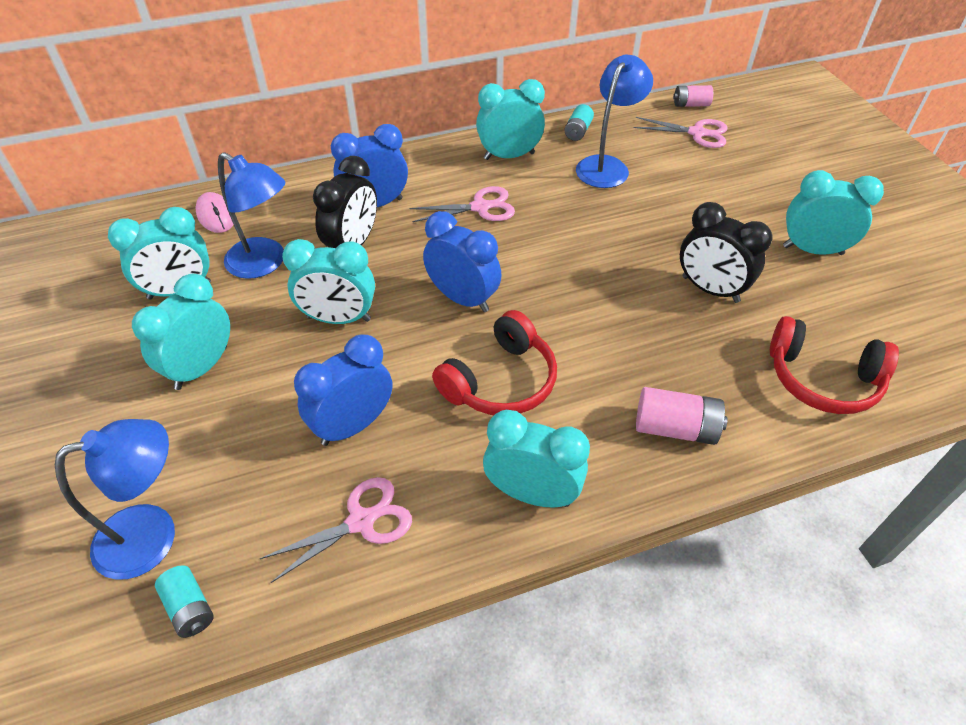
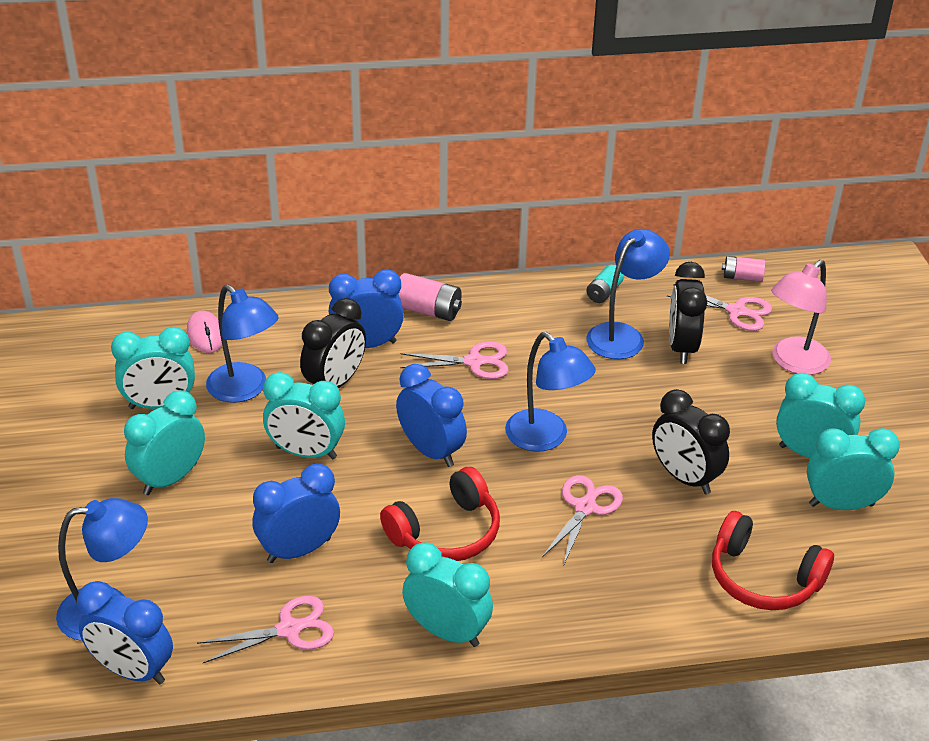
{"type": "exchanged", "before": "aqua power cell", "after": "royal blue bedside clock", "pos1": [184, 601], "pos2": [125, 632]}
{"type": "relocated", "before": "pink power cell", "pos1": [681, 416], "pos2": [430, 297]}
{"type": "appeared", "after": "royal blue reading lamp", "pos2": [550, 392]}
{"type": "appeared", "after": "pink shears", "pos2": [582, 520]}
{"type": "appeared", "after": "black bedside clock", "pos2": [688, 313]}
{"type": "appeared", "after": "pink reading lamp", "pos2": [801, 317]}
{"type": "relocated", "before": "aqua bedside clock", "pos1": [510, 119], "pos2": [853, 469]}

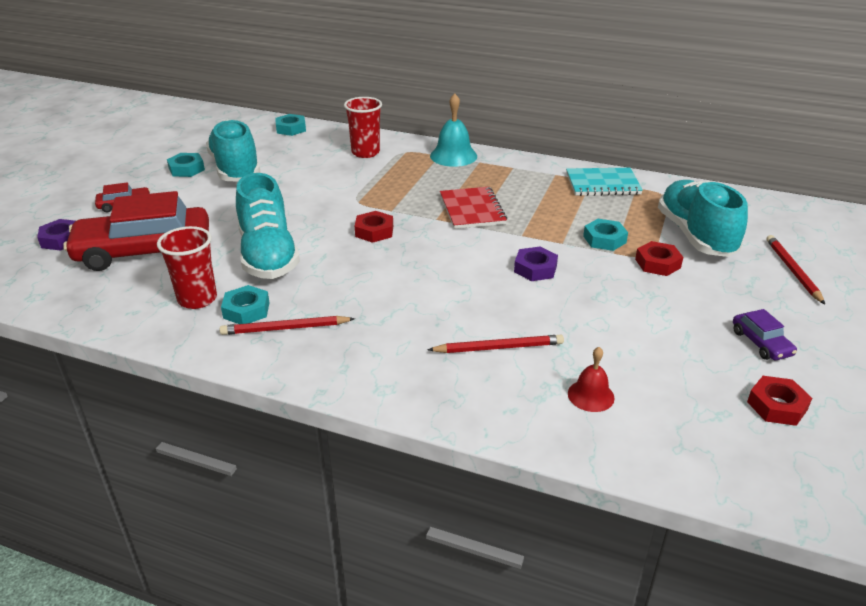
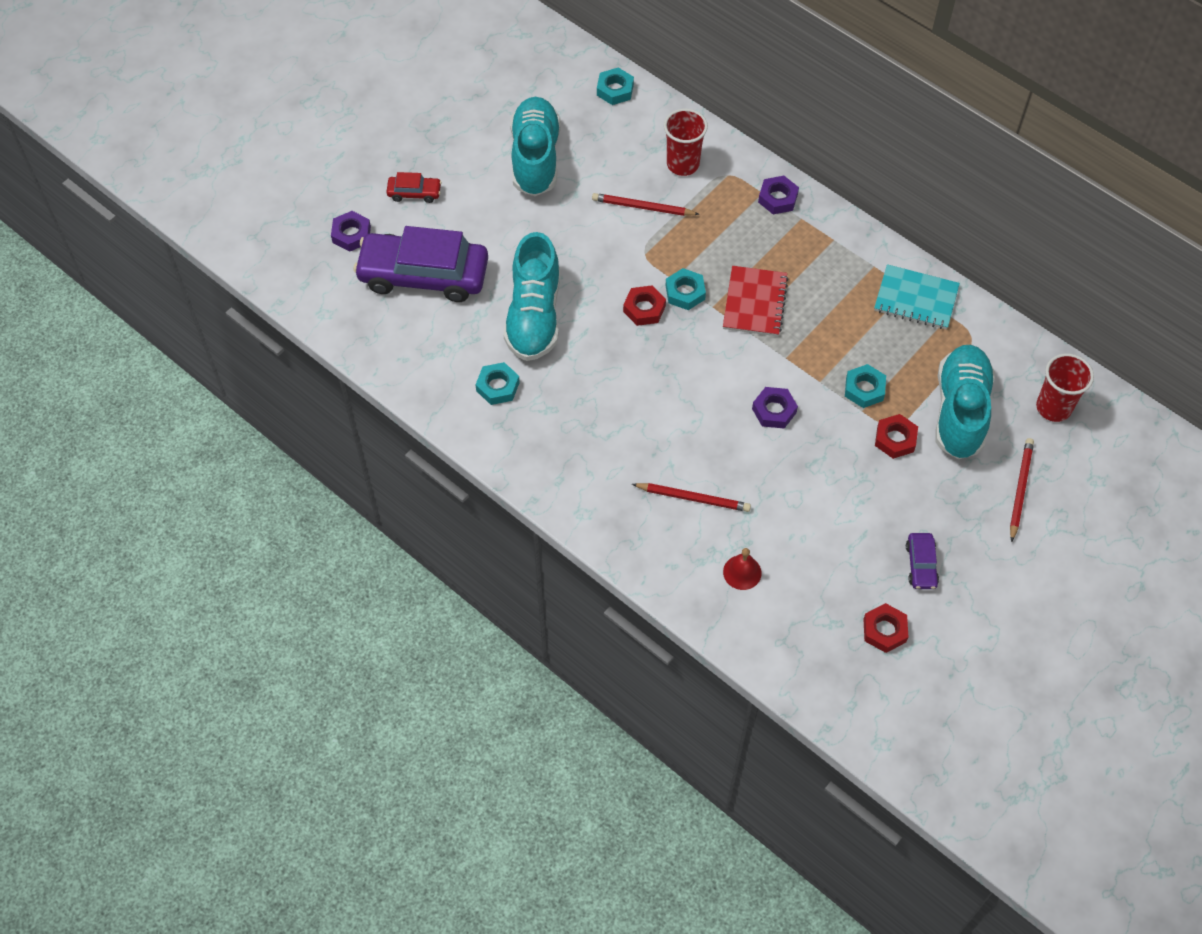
{"type": "colour", "before": "red automobile", "after": "violet automobile", "pos1": [136, 231], "pos2": [420, 264]}
{"type": "relocated", "before": "red wooden pencil", "pos1": [287, 325], "pos2": [646, 204]}
{"type": "relocated", "before": "aqua nut", "pos1": [186, 165], "pos2": [686, 289]}
{"type": "exchanged", "before": "aqua school bell", "after": "violet nut", "pos1": [453, 130], "pos2": [778, 195]}
{"type": "relocated", "before": "red tumbler", "pos1": [187, 267], "pos2": [1065, 387]}

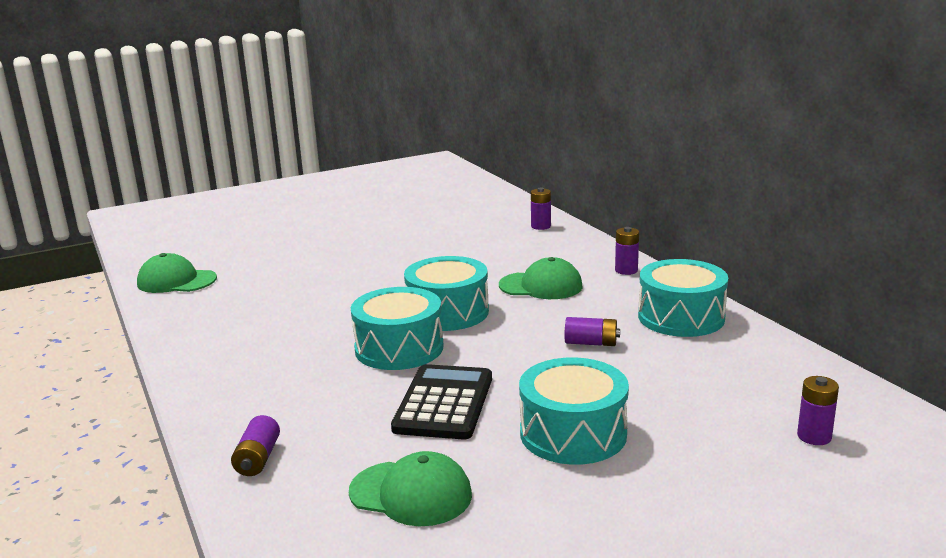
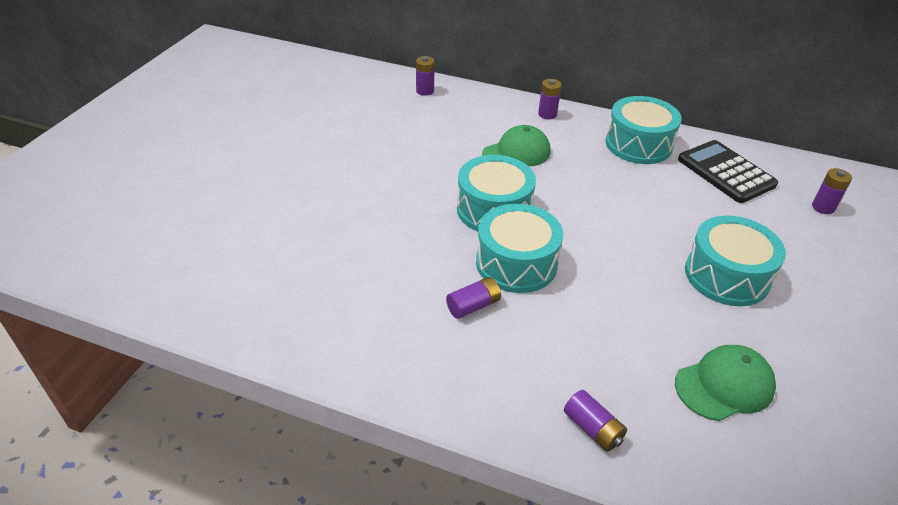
{"type": "relocated", "before": "violet power cell", "pos1": [592, 331], "pos2": [473, 298]}
{"type": "relocated", "before": "black adding machine", "pos1": [441, 402], "pos2": [728, 171]}
{"type": "missing", "before": "green cap", "pos1": [177, 273]}

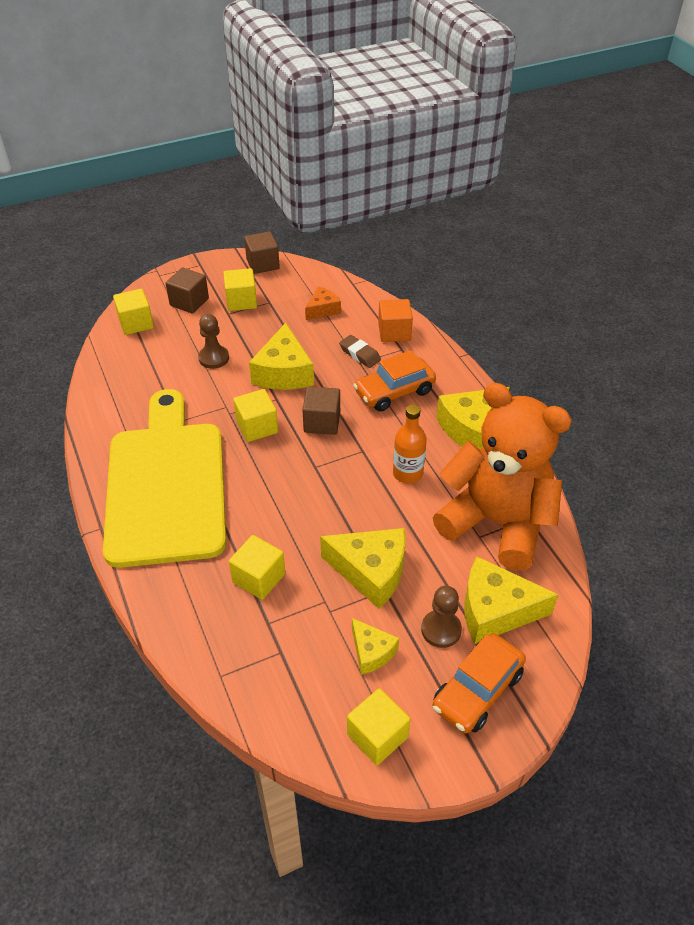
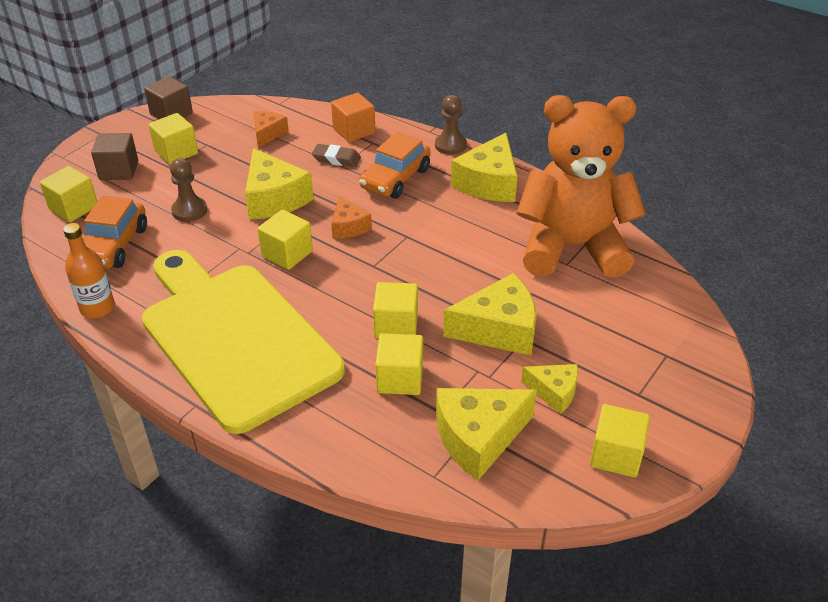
{"type": "relocated", "before": "orange-coloured drink bottle", "pos1": [410, 444], "pos2": [89, 270]}
{"type": "relocated", "before": "orange-coloured automobile", "pos1": [479, 683], "pos2": [115, 232]}
{"type": "exchanged", "before": "dark brown solid cube", "after": "orange-coloured piece of cheese", "pos1": [321, 411], "pos2": [351, 217]}
{"type": "appeared", "after": "bright yellow solid cube", "pos2": [395, 310]}
{"type": "relocated", "before": "dark brown game pawn", "pos1": [441, 617], "pos2": [451, 125]}
{"type": "relocated", "before": "bright yellow piece of cheese", "pos1": [511, 600], "pos2": [486, 434]}

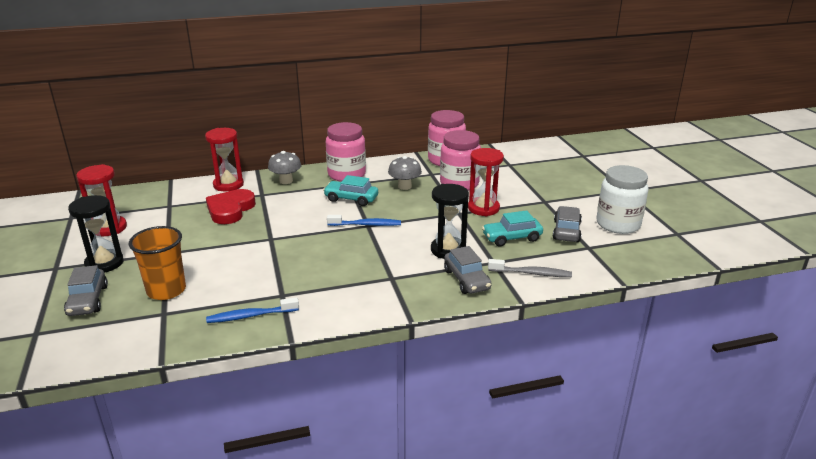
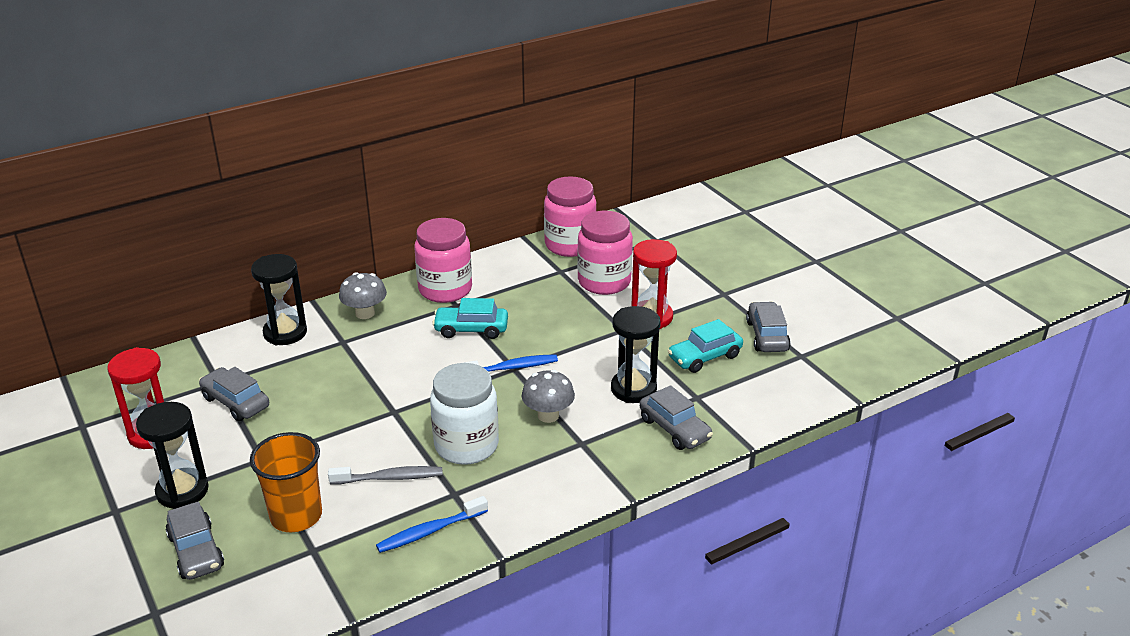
{"type": "appeared", "after": "grey automobile", "pos2": [234, 394]}
{"type": "colour", "before": "red sand timer", "after": "black sand timer", "pos1": [224, 159], "pos2": [279, 299]}
{"type": "relocated", "before": "grey tooth brush", "pos1": [530, 268], "pos2": [385, 475]}
{"type": "relocated", "before": "pure white jar", "pos1": [623, 199], "pos2": [464, 414]}
{"type": "relocated", "before": "grey toadstool", "pos1": [405, 173], "pos2": [548, 396]}
{"type": "missing", "before": "red heart shape", "pos1": [231, 206]}

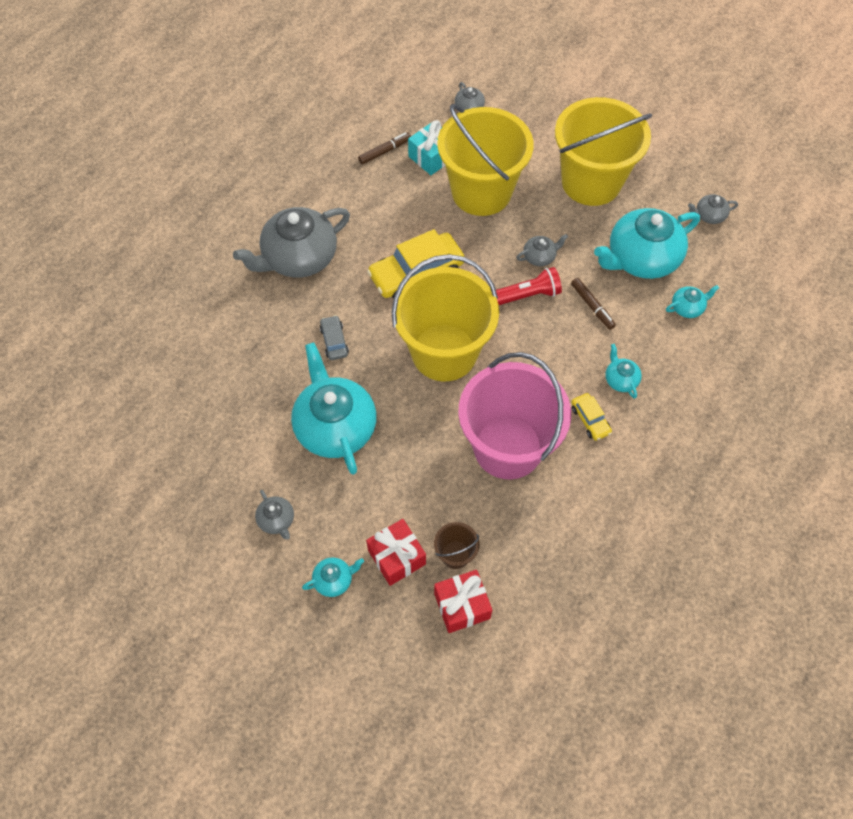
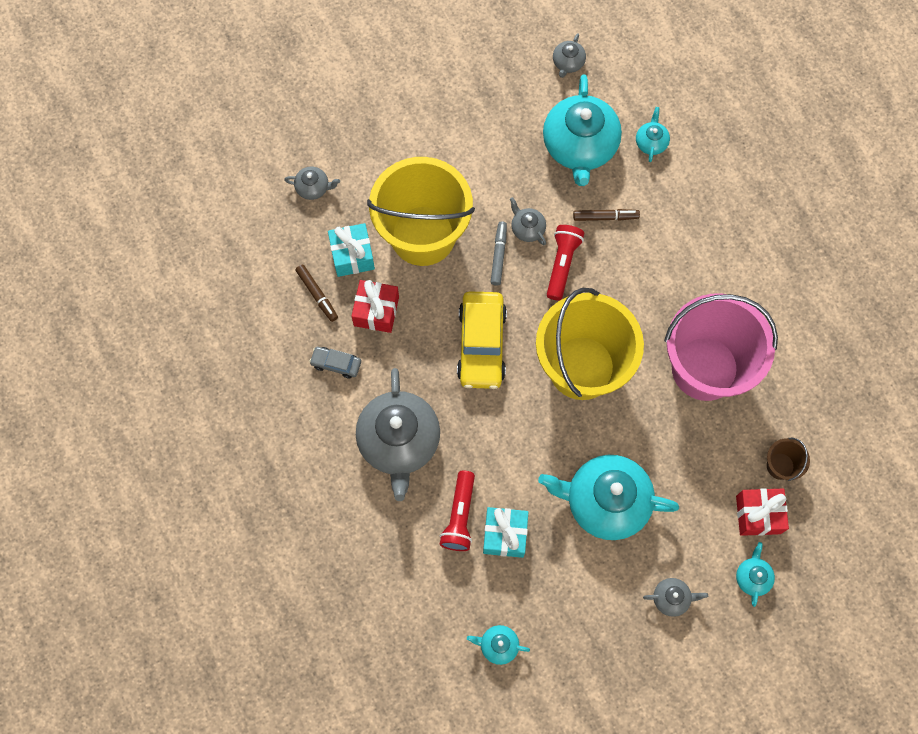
{"type": "spun", "before": "dark brown felt pen", "pos1": [384, 148], "pos2": [316, 293], "turn": 150}
{"type": "relocated", "before": "grey automobile", "pos1": [334, 337], "pos2": [335, 362]}
{"type": "relocated", "before": "red wrapped gift", "pos1": [463, 601], "pos2": [375, 306]}
{"type": "appeared", "after": "red torch", "pos2": [457, 510]}
{"type": "relocated", "before": "aqua teapot", "pos1": [623, 371], "pos2": [498, 645]}
{"type": "appeared", "after": "aqua wrapped gift", "pos2": [505, 532]}
{"type": "appeared", "after": "grey felt pen", "pos2": [499, 253]}
{"type": "spun", "before": "grey teapot", "pos1": [542, 250], "pos2": [528, 221], "turn": -45}
{"type": "missing", "before": "bright yellow bucket", "pos1": [603, 151]}
{"type": "missing", "before": "bright yellow automobile", "pos1": [591, 417]}

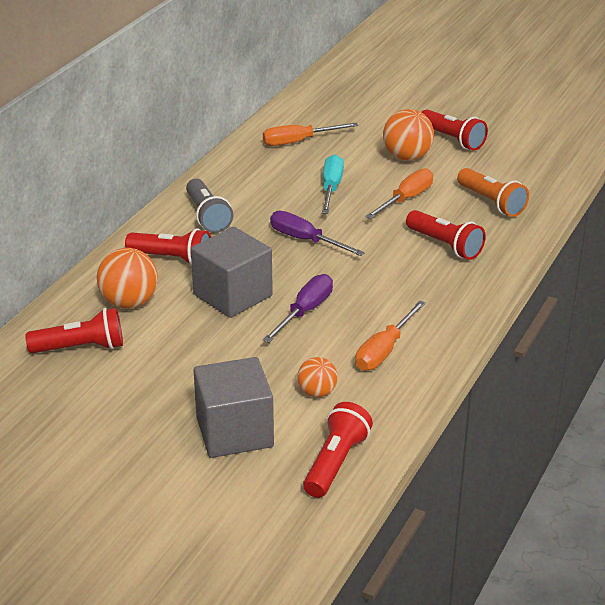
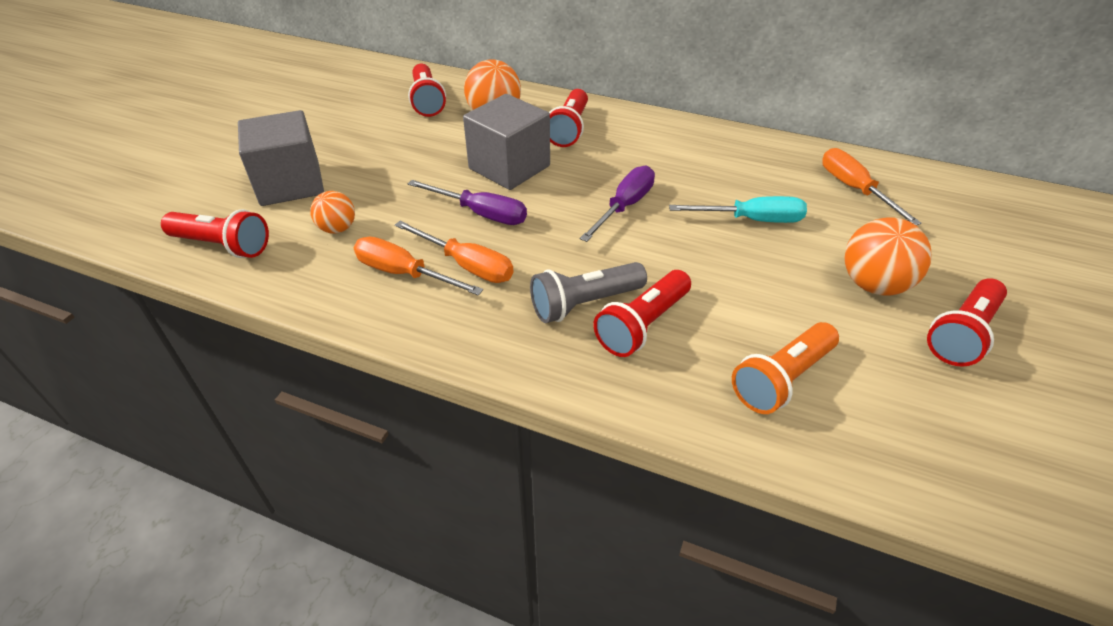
{"type": "relocated", "before": "orange-coloured flat screwdriver", "pos1": [399, 193], "pos2": [454, 252]}
{"type": "relocated", "before": "grey torch", "pos1": [209, 205], "pos2": [588, 292]}

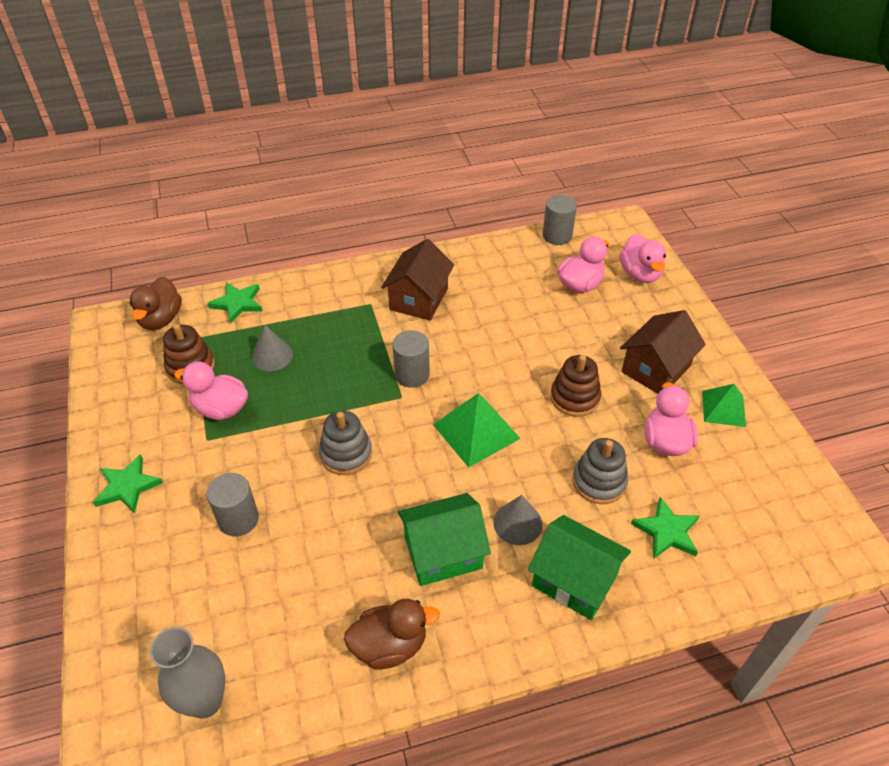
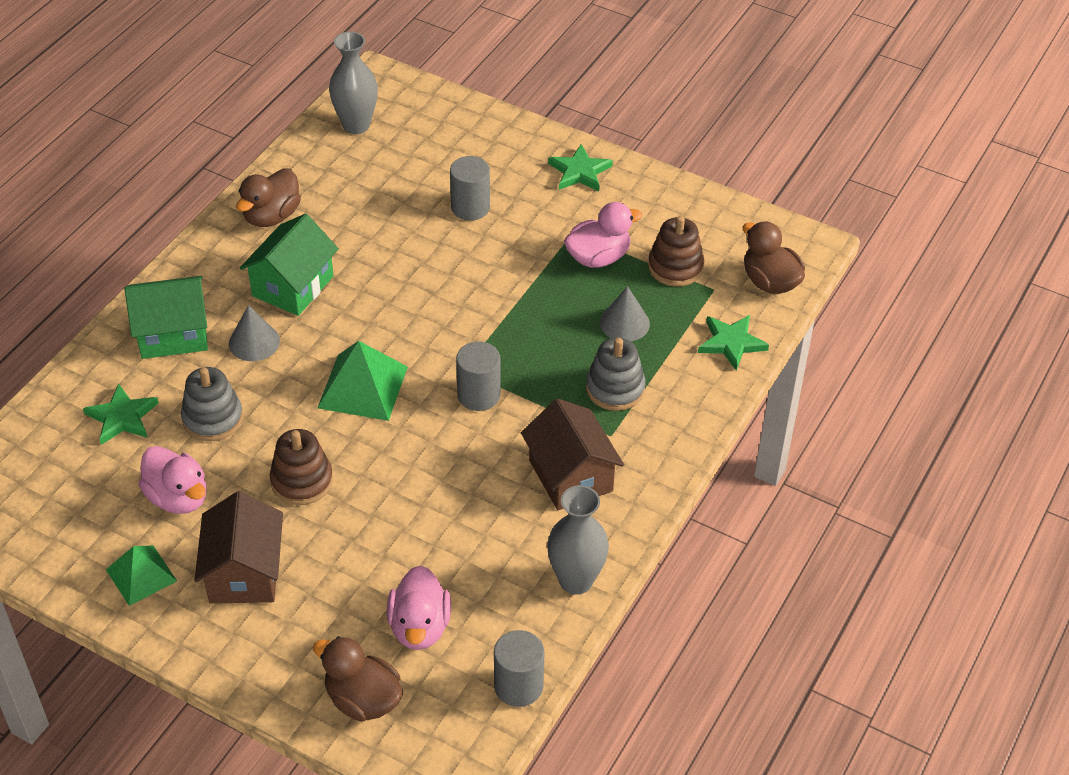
{"type": "colour", "before": "pink rubber duck", "after": "dark brown rubber duck", "pos1": [643, 258], "pos2": [358, 679]}
{"type": "appeared", "after": "grey vase", "pos2": [578, 540]}
{"type": "relocated", "before": "grey stacking rings", "pos1": [345, 442], "pos2": [616, 374]}

